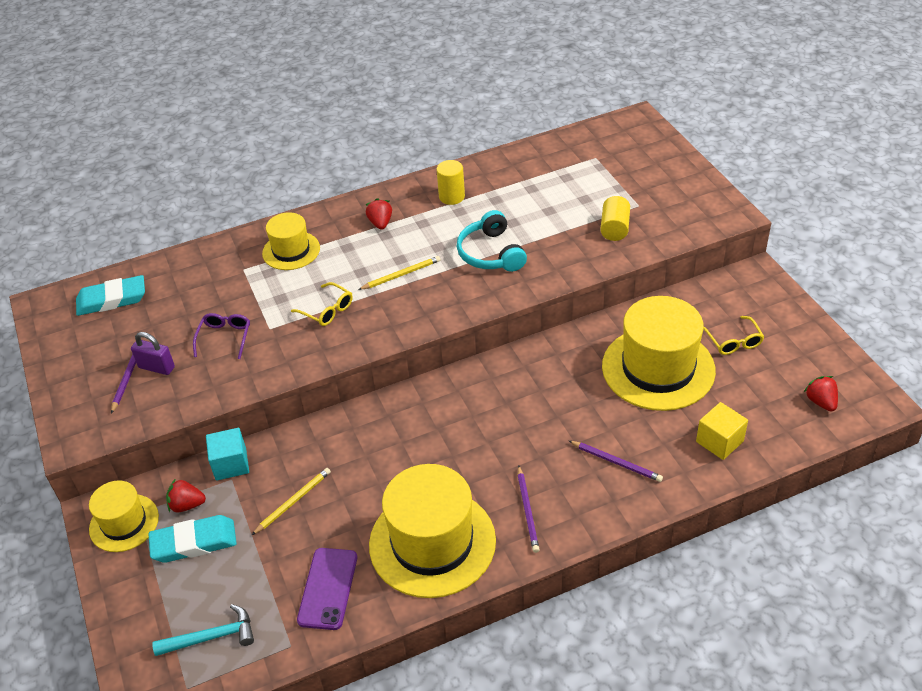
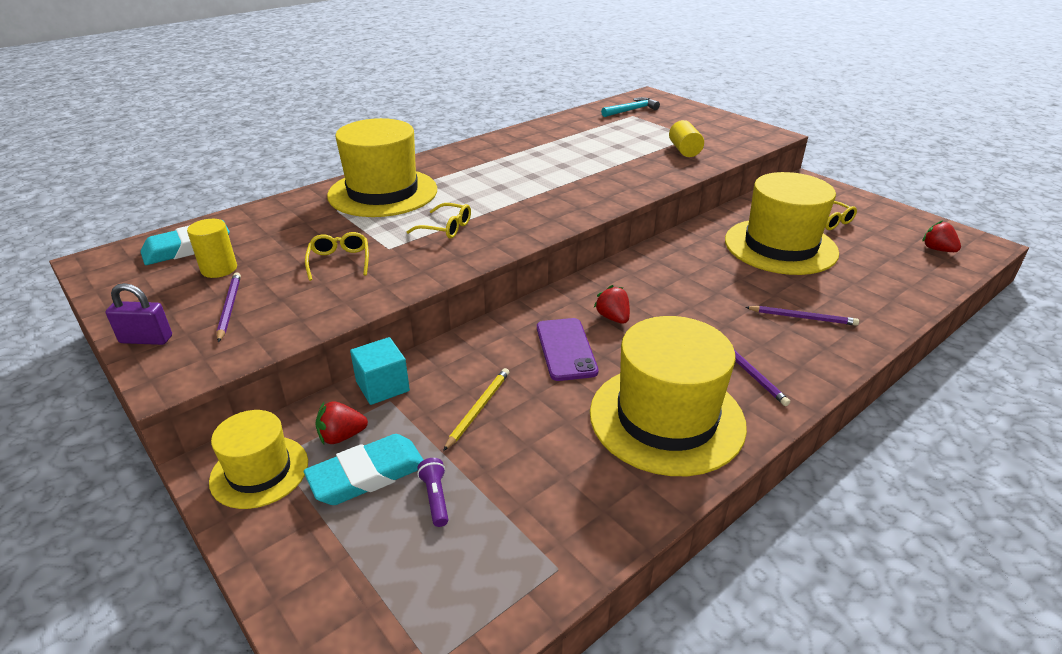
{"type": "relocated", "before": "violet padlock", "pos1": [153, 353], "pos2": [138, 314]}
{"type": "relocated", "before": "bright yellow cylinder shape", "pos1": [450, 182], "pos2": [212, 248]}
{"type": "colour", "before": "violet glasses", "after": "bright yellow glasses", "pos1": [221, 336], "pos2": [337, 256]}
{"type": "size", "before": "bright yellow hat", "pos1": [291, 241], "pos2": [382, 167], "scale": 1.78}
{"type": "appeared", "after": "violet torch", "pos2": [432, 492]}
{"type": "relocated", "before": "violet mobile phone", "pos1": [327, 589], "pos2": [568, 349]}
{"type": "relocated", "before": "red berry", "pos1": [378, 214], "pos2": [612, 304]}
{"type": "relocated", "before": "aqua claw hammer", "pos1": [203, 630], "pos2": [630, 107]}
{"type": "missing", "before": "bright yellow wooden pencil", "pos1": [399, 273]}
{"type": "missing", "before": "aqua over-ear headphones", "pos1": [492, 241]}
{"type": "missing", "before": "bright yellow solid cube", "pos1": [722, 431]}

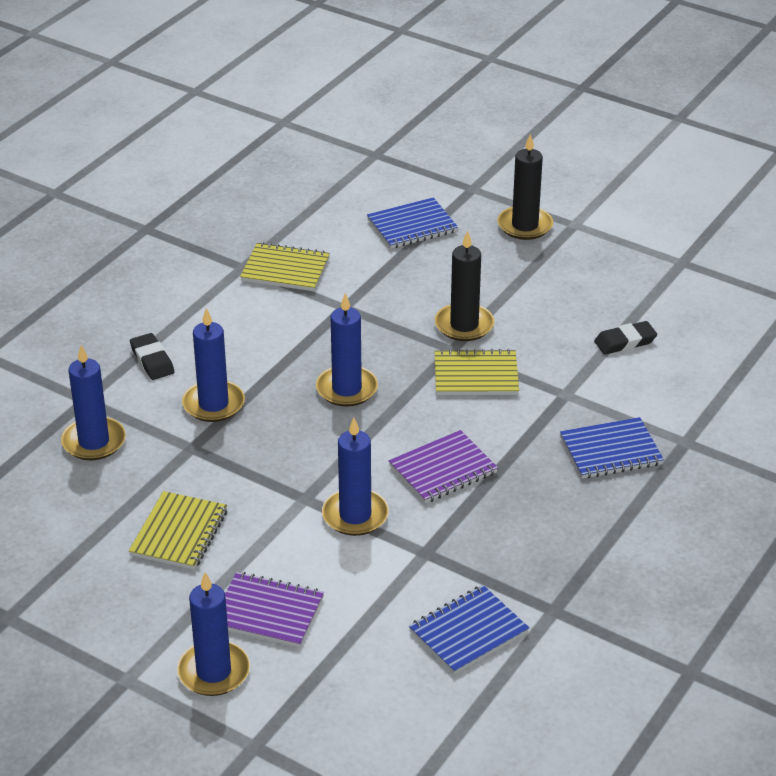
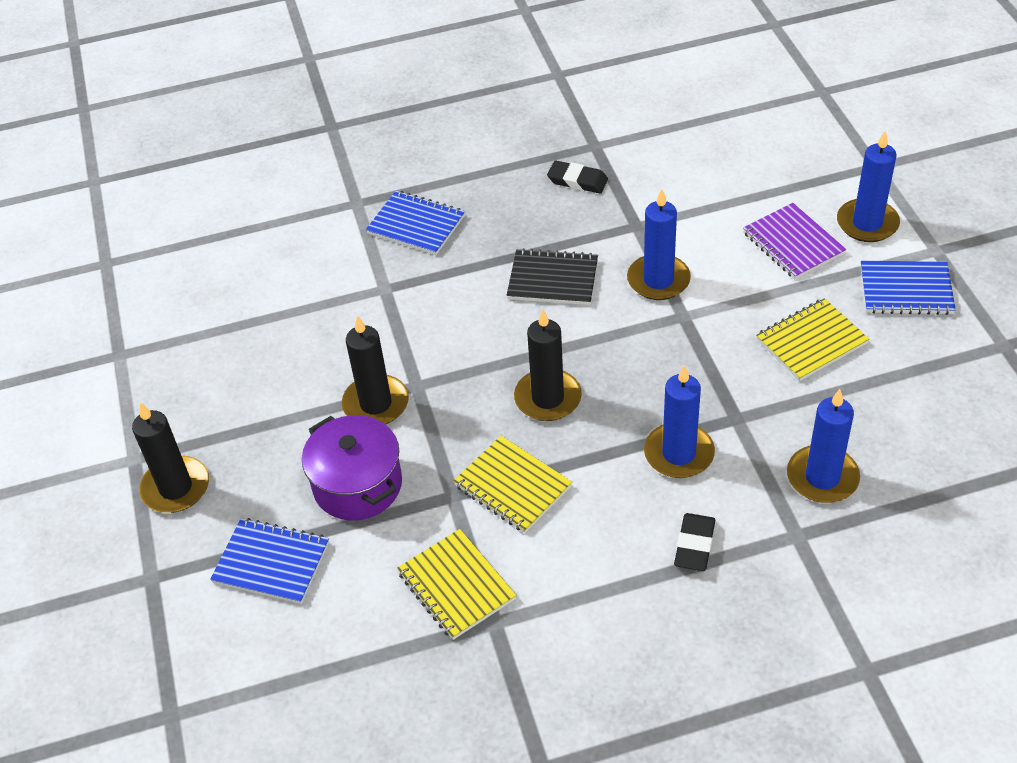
{"type": "appeared", "after": "violet cooking pot", "pos2": [352, 467]}
{"type": "relocated", "before": "bright yellow exercise book", "pos1": [477, 372], "pos2": [512, 484]}
{"type": "colour", "before": "violet exercise book", "after": "black exercise book", "pos1": [443, 466], "pos2": [552, 276]}
{"type": "colour", "before": "royal blue pillar candle", "after": "black pillar candle", "pos1": [347, 350], "pos2": [548, 365]}
{"type": "relocated", "before": "black eraser", "pos1": [625, 338], "pos2": [577, 177]}
{"type": "relocated", "before": "royal blue exercise book", "pos1": [469, 630], "pos2": [908, 288]}

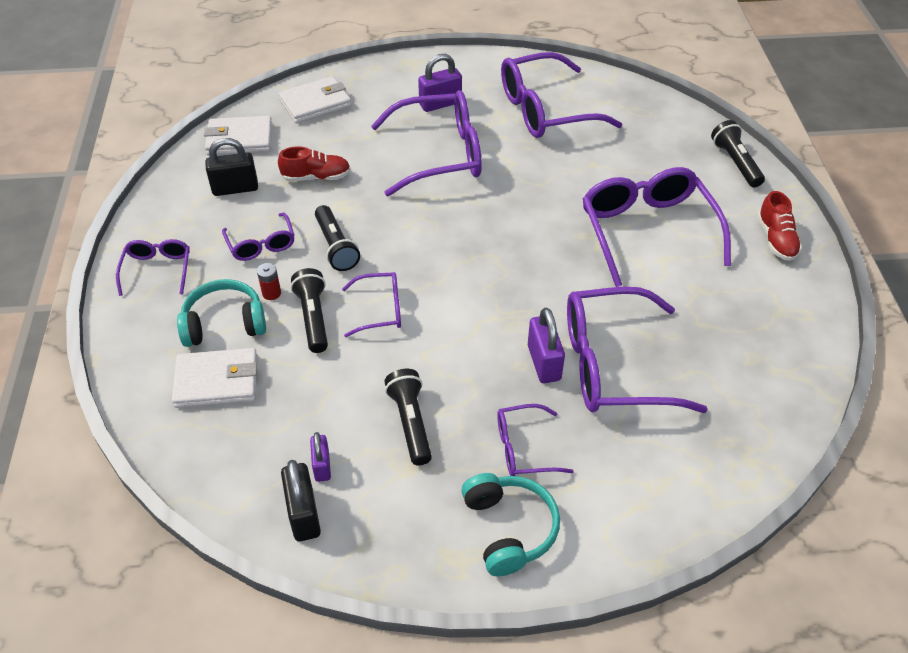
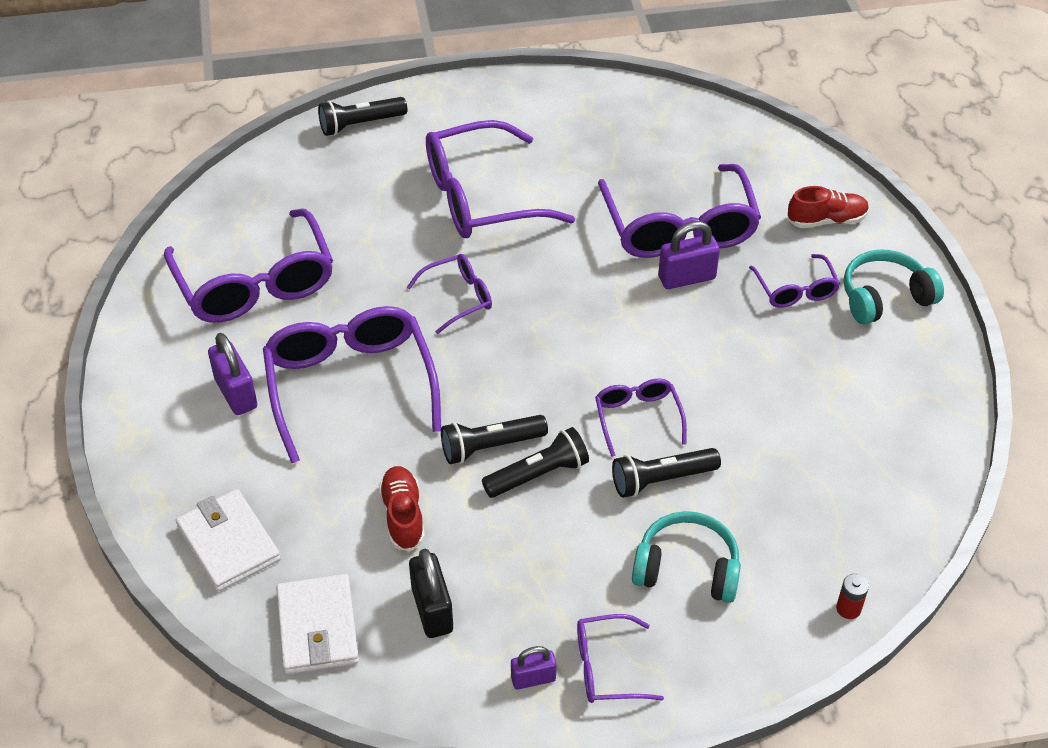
{"type": "relocated", "before": "violet glasses", "pos1": [258, 237], "pos2": [449, 294]}
{"type": "relocated", "before": "black torch", "pos1": [408, 417], "pos2": [494, 439]}
{"type": "relocated", "before": "violet padlock", "pos1": [320, 457], "pos2": [534, 668]}
{"type": "spun", "before": "aqua over-ear headphones", "pos1": [221, 313], "pos2": [686, 557], "turn": 120}
{"type": "relocated", "before": "red sneaker", "pos1": [779, 226], "pos2": [828, 207]}
{"type": "relocated", "before": "red power cell", "pos1": [269, 281], "pos2": [852, 596]}
{"type": "missing", "before": "pure white billfold", "pos1": [215, 378]}
{"type": "missing", "before": "black padlock", "pos1": [301, 501]}

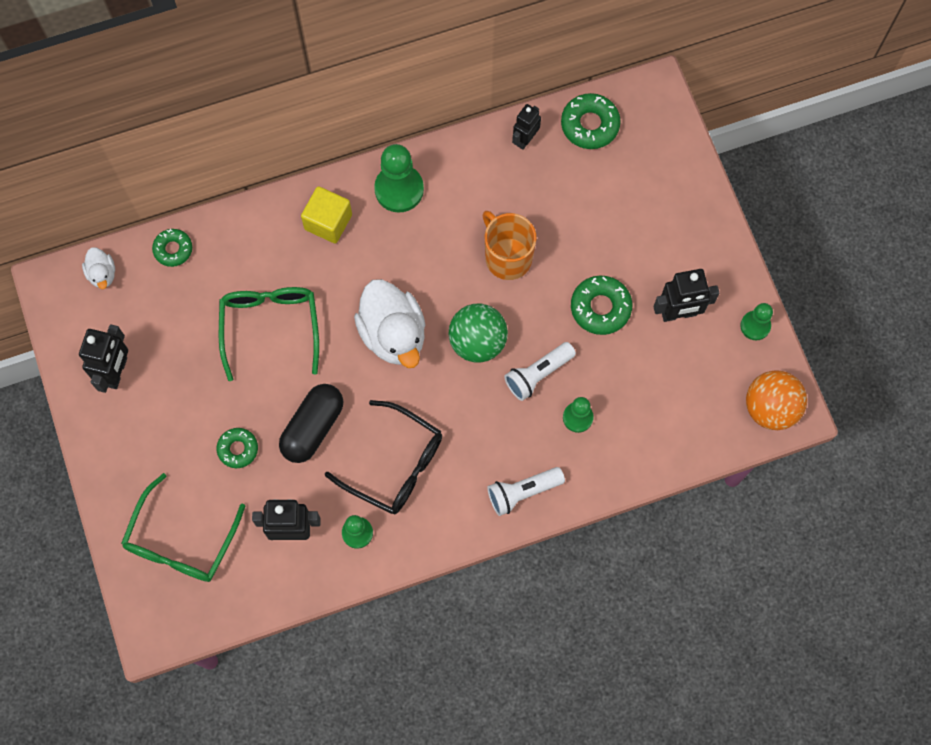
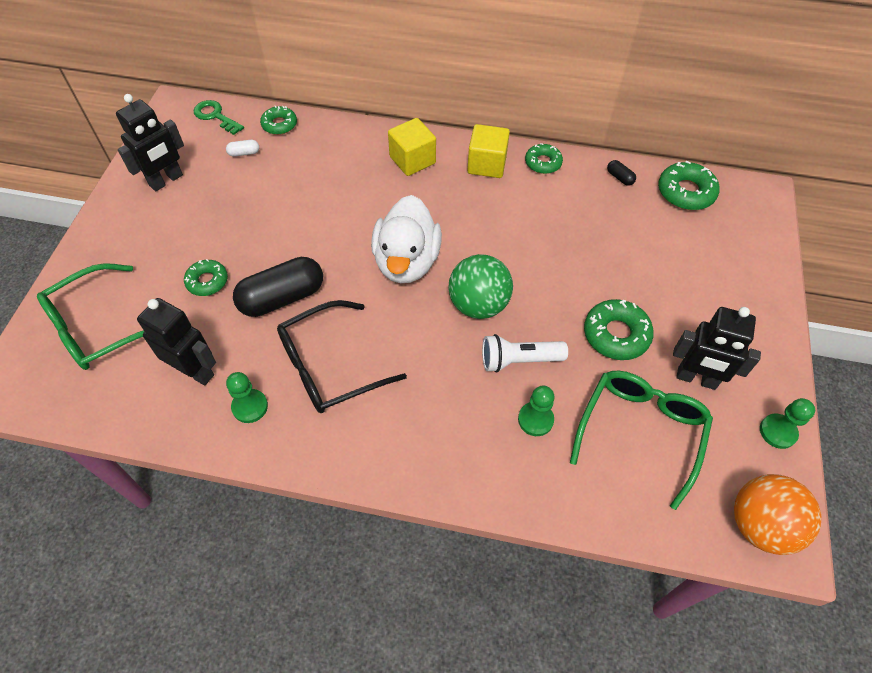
{"type": "exchanged", "before": "pure white rubber duck", "after": "green latchkey", "pos1": [98, 268], "pos2": [219, 117]}
{"type": "appeared", "after": "pure white pill shape", "pos2": [242, 148]}
{"type": "spun", "before": "black glasses", "pos1": [383, 457], "pos2": [342, 356], "turn": 90}
{"type": "exchanged", "before": "green game pawn", "after": "bright yellow solid cube", "pos1": [399, 178], "pos2": [488, 151]}
{"type": "appeared", "after": "green doughnut", "pos2": [544, 158]}
{"type": "relocated", "before": "green glasses", "pos1": [269, 334], "pos2": [641, 440]}
{"type": "exchanged", "before": "black robot", "after": "black pill shape", "pos1": [526, 127], "pos2": [621, 173]}
{"type": "missing", "before": "orange-coloured tea mug", "pos1": [509, 245]}
{"type": "missing", "before": "pure white torch", "pos1": [526, 491]}

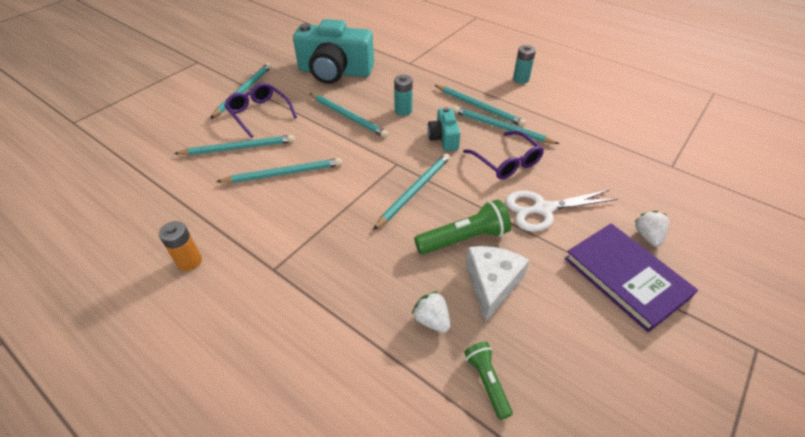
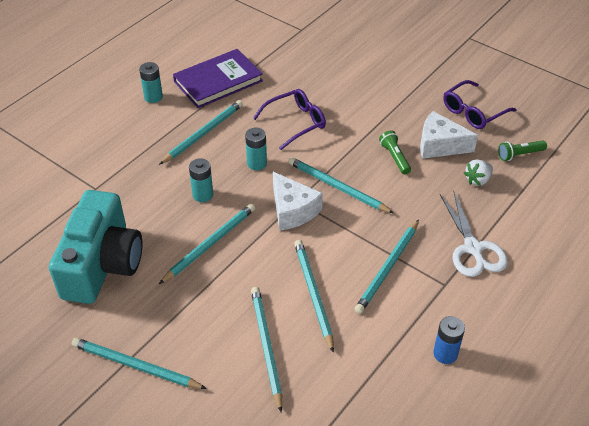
{"type": "relocated", "before": "violet hardcover", "pos1": [631, 277], "pos2": [218, 78]}
{"type": "exchanged", "before": "aqua camera", "after": "aqua power cell", "pos1": [444, 129], "pos2": [256, 148]}
{"type": "appeared", "after": "pure white piece of cheese", "pos2": [298, 201]}
{"type": "relocated", "before": "aqua wooden pencil", "pos1": [506, 125], "pos2": [386, 267]}
{"type": "size", "before": "green torch", "pos1": [462, 227], "pos2": [395, 152], "scale": 0.61}
{"type": "colour", "before": "orange-coloured power cell", "after": "royal blue power cell", "pos1": [180, 246], "pos2": [449, 340]}
{"type": "relocated", "before": "pure white shears", "pos1": [561, 211], "pos2": [474, 233]}
{"type": "relocated", "before": "violet glasses", "pos1": [260, 110], "pos2": [480, 104]}
{"type": "missing", "before": "pure white berry", "pos1": [651, 229]}

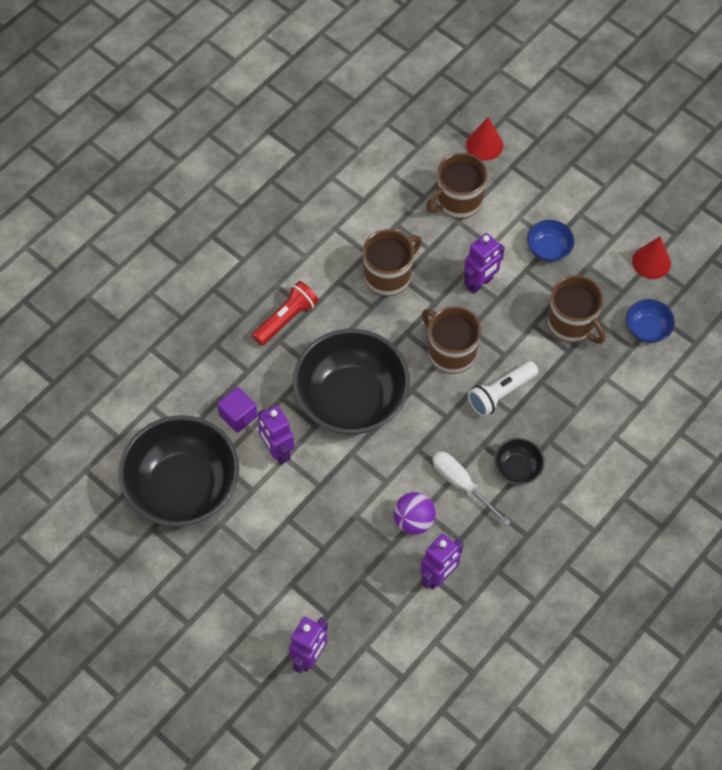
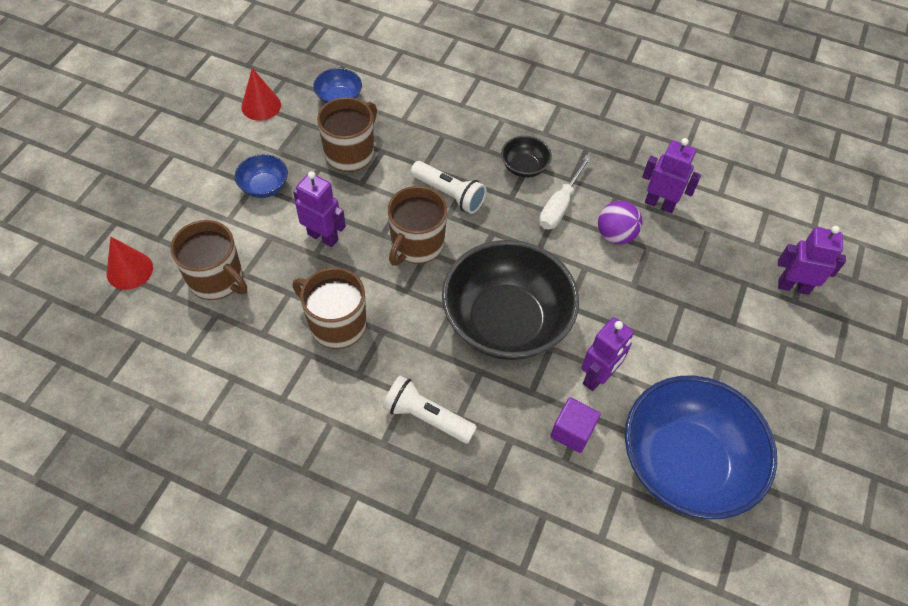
{"type": "colour", "before": "red torch", "after": "pure white torch", "pos1": [285, 313], "pos2": [430, 409]}
{"type": "colour", "before": "black bowl", "after": "royal blue bowl", "pos1": [179, 471], "pos2": [701, 447]}

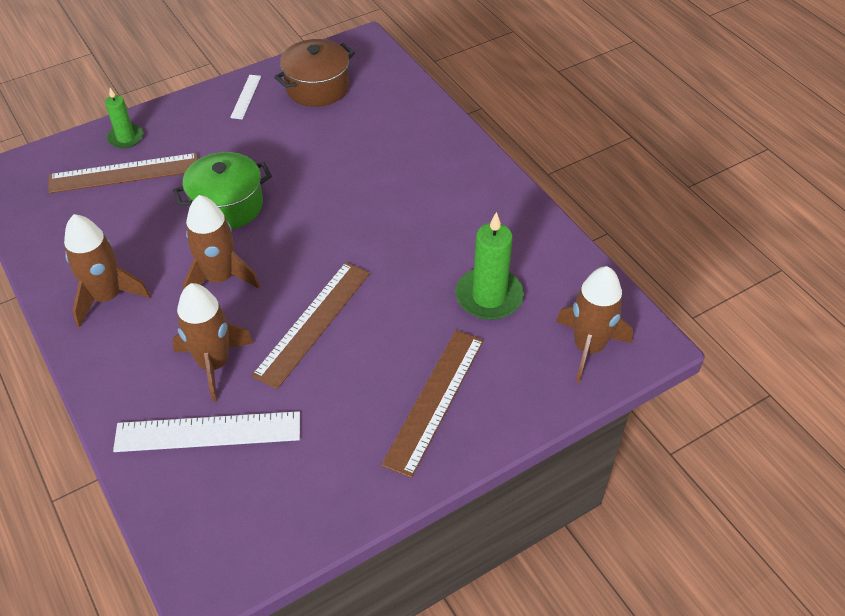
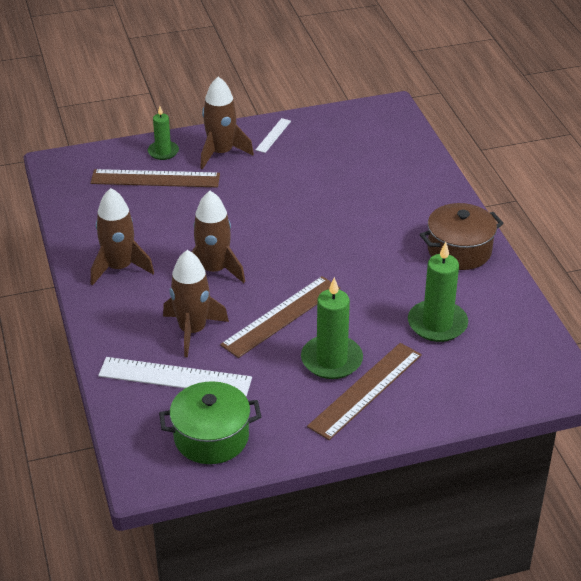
{"type": "relocated", "before": "green cooking pot", "pos1": [222, 190], "pos2": [210, 422]}
{"type": "relocated", "before": "dark brown spaceship", "pos1": [594, 324], "pos2": [227, 122]}
{"type": "appeared", "after": "green pillar candle", "pos2": [332, 328]}
{"type": "relocated", "before": "dark brown cooking pot", "pos1": [314, 73], "pos2": [462, 236]}

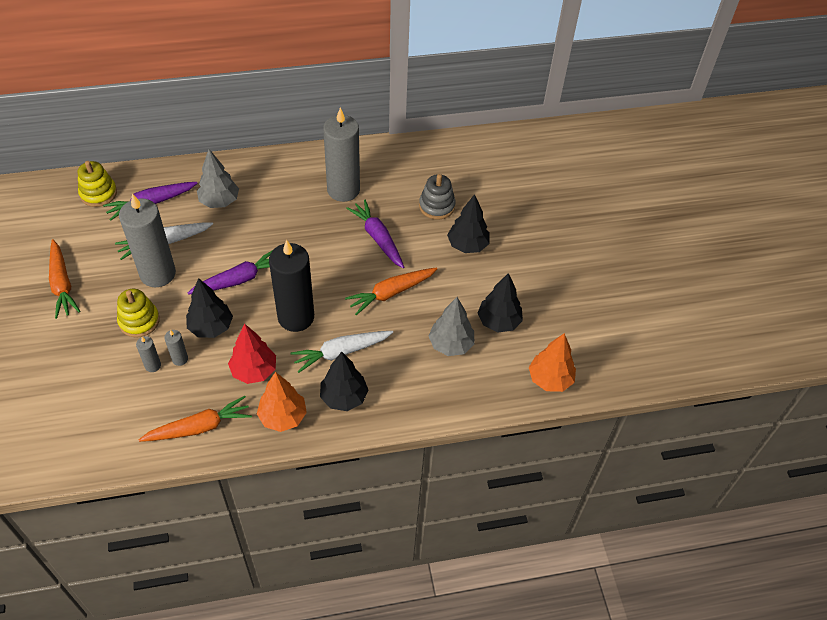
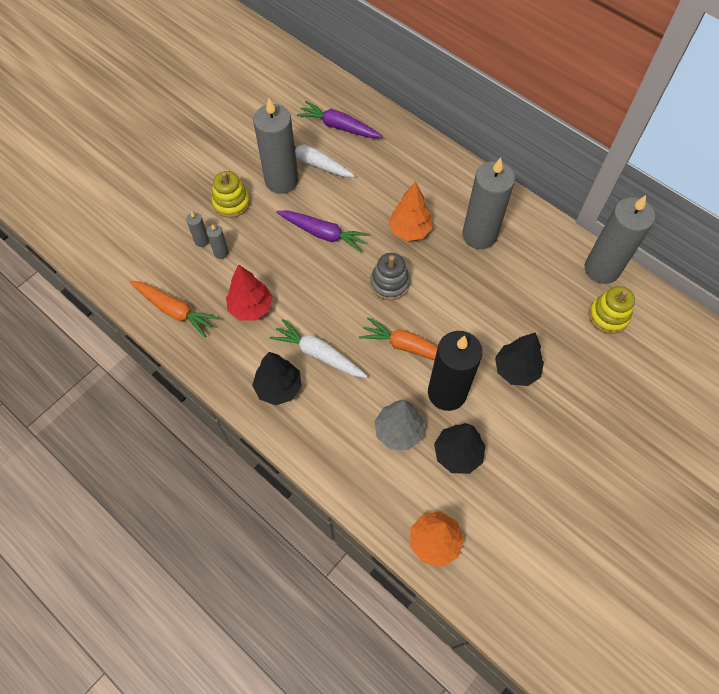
{"type": "relocated", "before": "grey stacking rings", "pos1": [437, 197], "pos2": [390, 276]}
{"type": "relocated", "before": "orange-coloured toy tree", "pos1": [282, 402], "pos2": [410, 211]}
{"type": "relocated", "before": "black pillar candle", "pos1": [291, 286], "pos2": [455, 371]}
{"type": "appeared", "after": "grey pillar candle", "pos2": [620, 239]}
{"type": "relocated", "before": "bright yellow stacking rings", "pos1": [97, 184], "pos2": [611, 310]}
{"type": "missing", "before": "orange-coloured toy carrot", "pos1": [65, 279]}
{"type": "missing", "before": "black toy tree", "pos1": [209, 308]}
{"type": "missing", "before": "grey toy tree", "pos1": [218, 178]}
{"type": "missing", "before": "violet toy carrot", "pos1": [375, 234]}

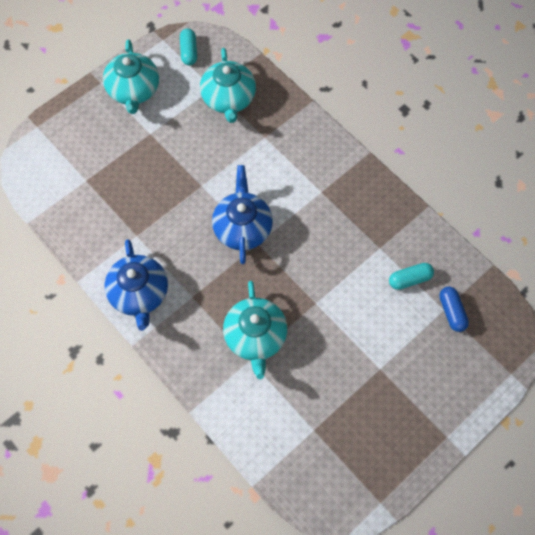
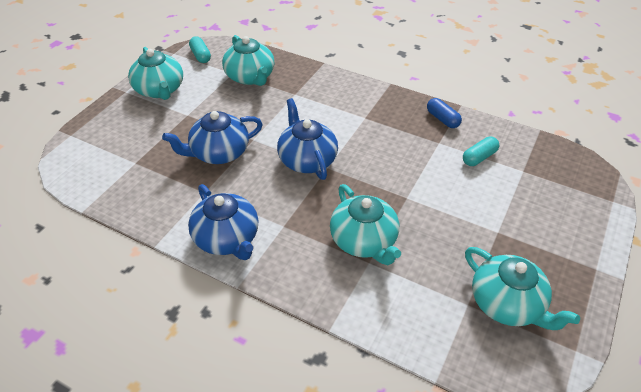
{"type": "appeared", "after": "royal blue teapot", "pos2": [212, 137]}
{"type": "relocated", "before": "royal blue pill shape", "pos1": [454, 309], "pos2": [444, 113]}
{"type": "appeared", "after": "aqua teapot", "pos2": [522, 288]}

